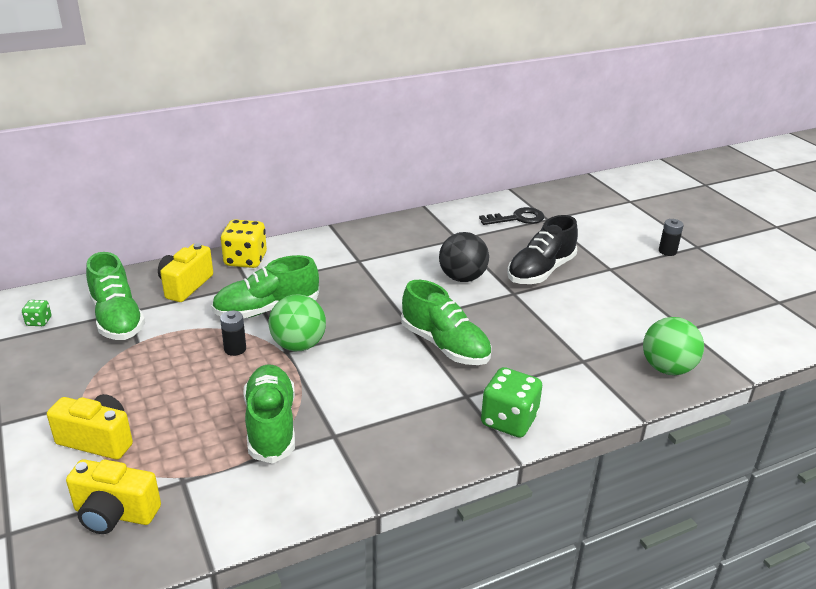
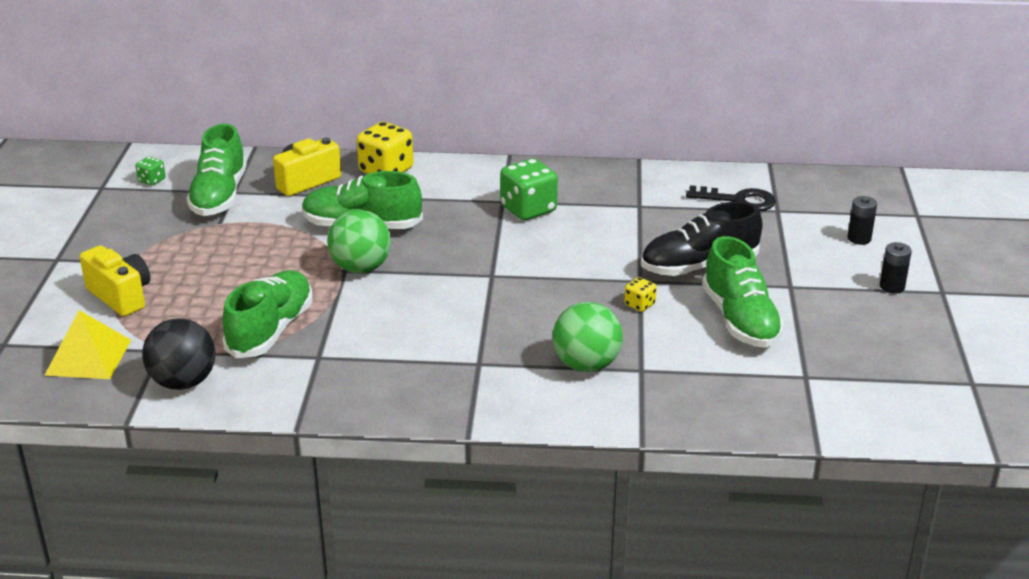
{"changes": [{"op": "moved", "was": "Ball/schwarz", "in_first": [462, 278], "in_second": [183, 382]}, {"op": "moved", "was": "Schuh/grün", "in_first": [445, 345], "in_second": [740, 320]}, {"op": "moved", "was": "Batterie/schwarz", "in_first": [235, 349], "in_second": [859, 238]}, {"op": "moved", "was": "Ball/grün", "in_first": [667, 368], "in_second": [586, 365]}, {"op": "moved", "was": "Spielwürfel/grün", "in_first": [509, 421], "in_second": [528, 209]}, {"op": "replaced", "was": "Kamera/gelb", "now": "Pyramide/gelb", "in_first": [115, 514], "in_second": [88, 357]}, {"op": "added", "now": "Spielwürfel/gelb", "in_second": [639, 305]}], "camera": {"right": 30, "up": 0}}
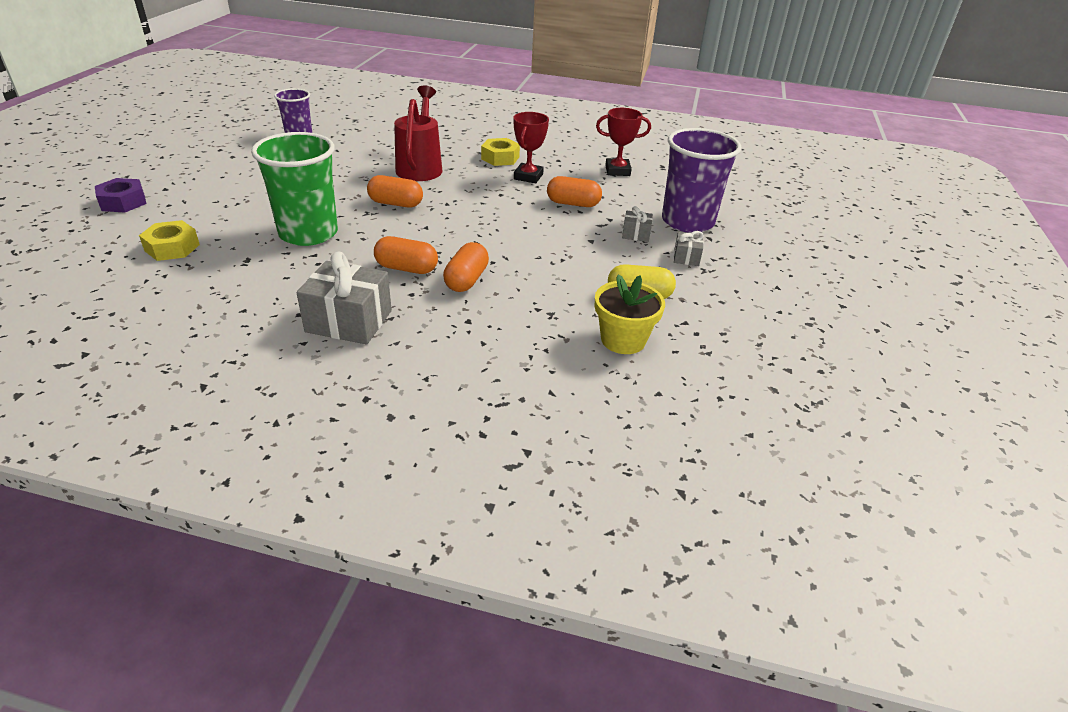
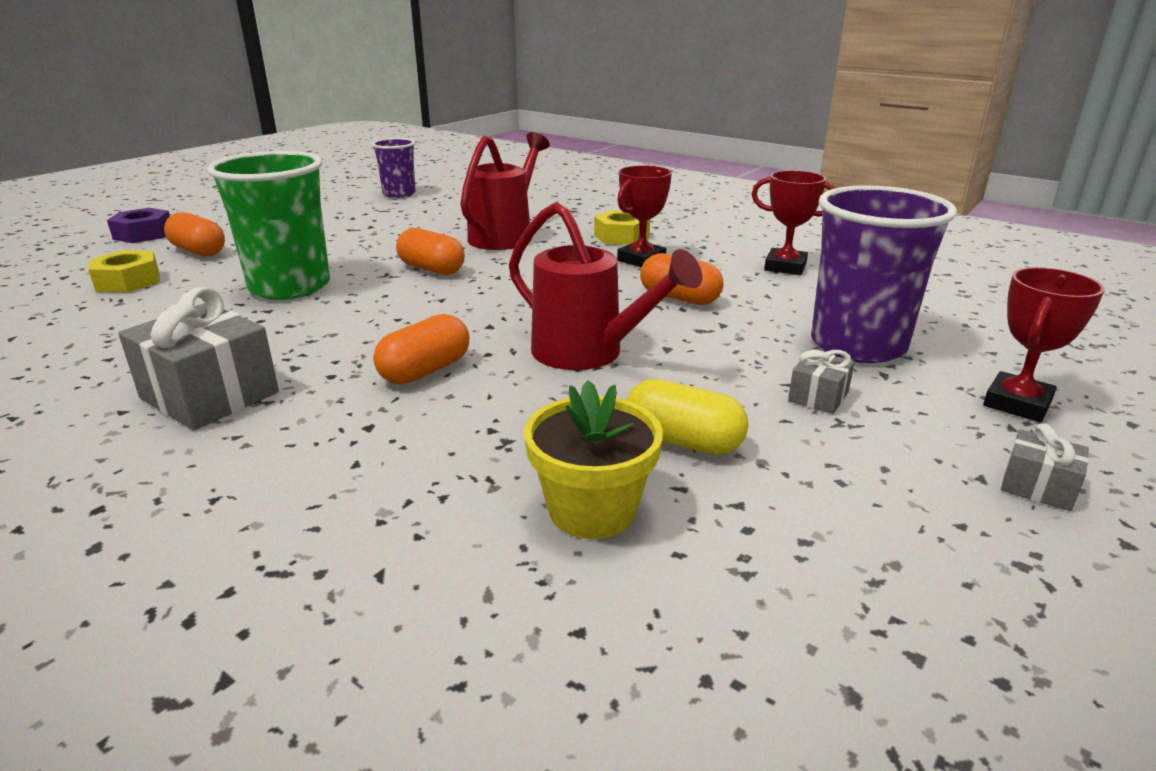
{"changes": [{"op": "moved", "was": "Geschenk/grau", "in_first": [636, 234], "in_second": [1037, 487]}, {"op": "moved", "was": "Kapsel/orange", "in_first": [406, 268], "in_second": [198, 251]}, {"op": "added", "now": "Gießkanne/rot", "in_second": [588, 353]}, {"op": "added", "now": "Pokal/rot", "in_second": [1017, 403]}], "camera": {"right": 25, "up": -10}}
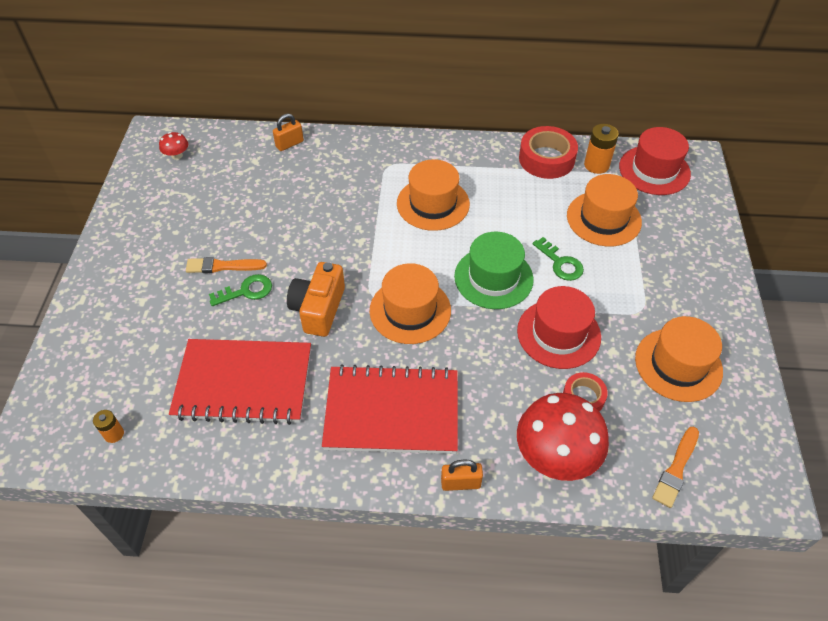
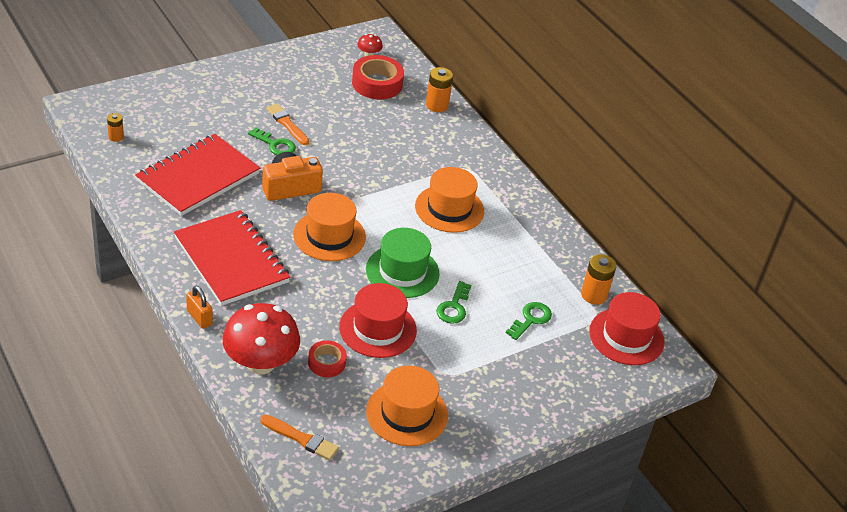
{"changes": [{"op": "replaced", "was": "Vorhängeschloss/orange", "now": "Batterie/orange", "in_first": [289, 144], "in_second": [437, 105]}, {"op": "moved", "was": "Klebeband/rot", "in_first": [546, 159], "in_second": [377, 84]}, {"op": "replaced", "was": "Hut/orange", "now": "Schlüssel/grün", "in_first": [603, 218], "in_second": [531, 319]}, {"op": "turned", "was": "Notizbuch/rot", "in_first": [244, 383], "in_second": [198, 177], "clockwise": 75}, {"op": "turned", "was": "Pinsel/orange", "in_first": [676, 469], "in_second": [301, 438], "clockwise": -150}], "camera": {"right": 50, "up": -10}}
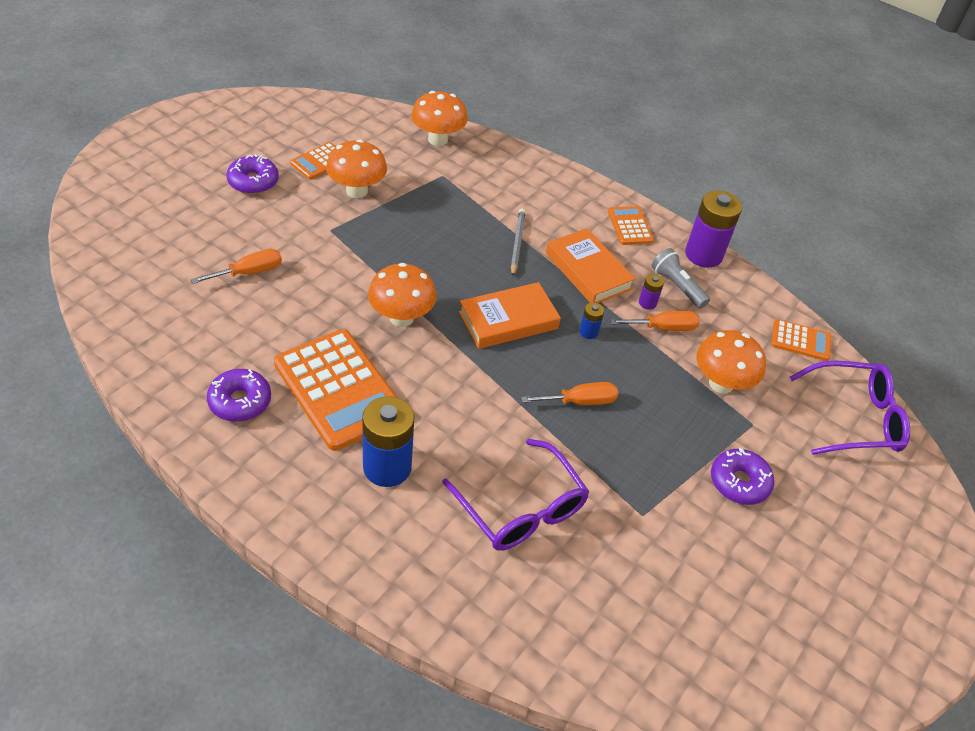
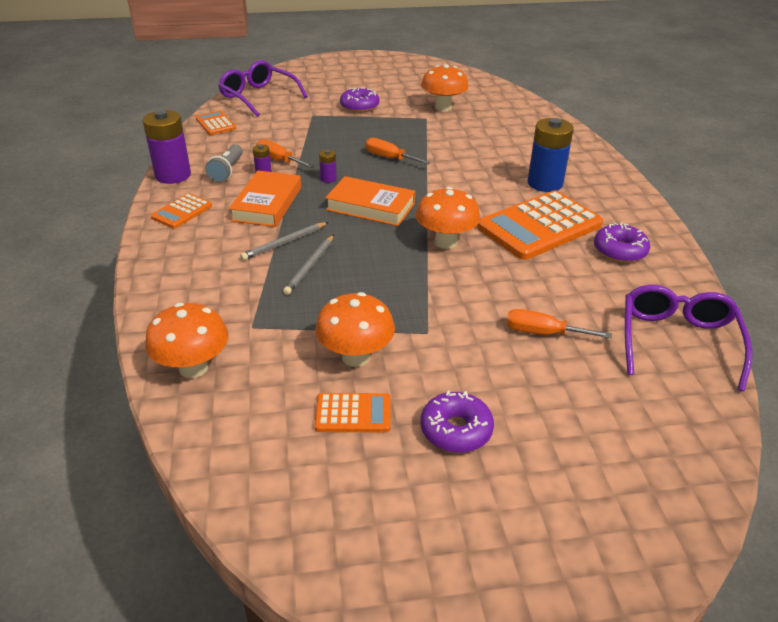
{"changes": [{"op": "recoloured", "was": "Batterie/blau", "now": "Batterie/lila", "in_first": [588, 332], "in_second": [328, 179]}, {"op": "turned", "was": "Taschenrechner/orange", "in_first": [339, 389], "in_second": [539, 226], "clockwise": -135}, {"op": "moved", "was": "Pilz/orange", "in_first": [721, 384], "in_second": [443, 107]}, {"op": "moved", "was": "Brille/lila", "in_first": [521, 509], "in_second": [677, 341]}, {"op": "added", "now": "Bleistift/grau", "in_second": [310, 266]}], "camera": {"right": -130, "up": -10}}
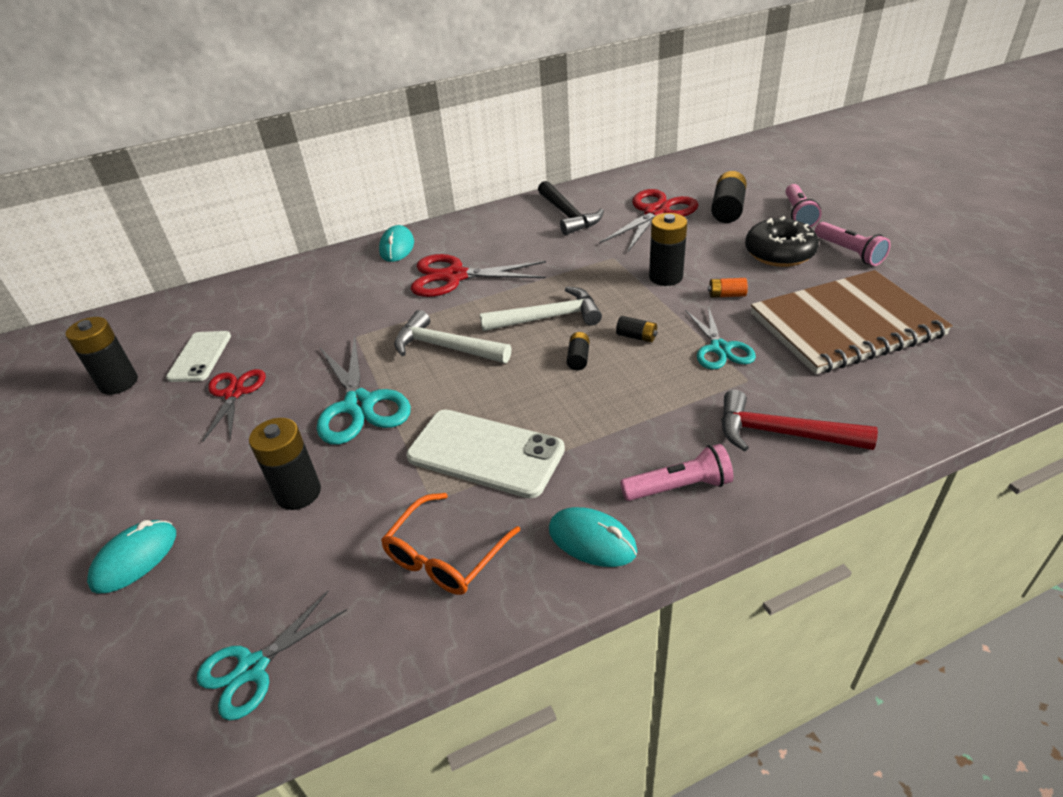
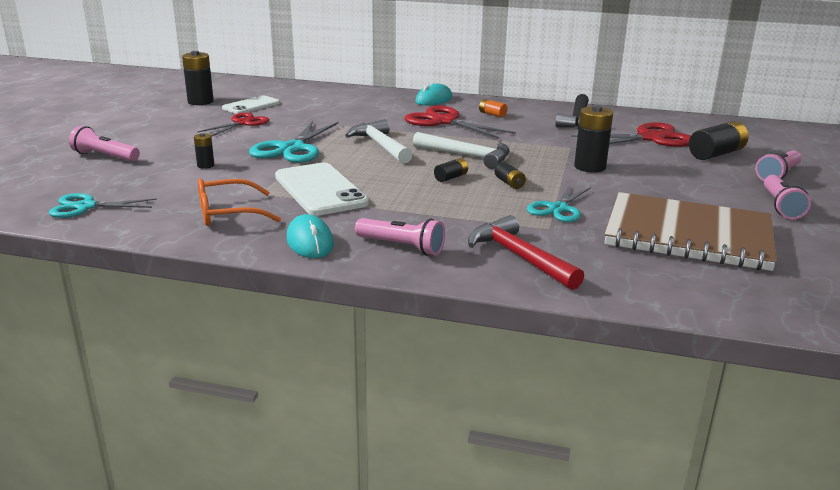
{"changes": [{"op": "removed", "was": "Donut/schwarz", "in_first": [779, 253]}, {"op": "moved", "was": "Batterie/orange", "in_first": [726, 295], "in_second": [492, 114]}, {"op": "resized", "was": "Batterie/schwarz", "in_first": [298, 493], "in_second": [205, 165], "ratio": 0.53}, {"op": "replaced", "was": "Computermaus/türkis", "now": "Taschenlampe/rosa", "in_first": [135, 559], "in_second": [105, 157]}], "camera": {"right": 35, "up": -15}}
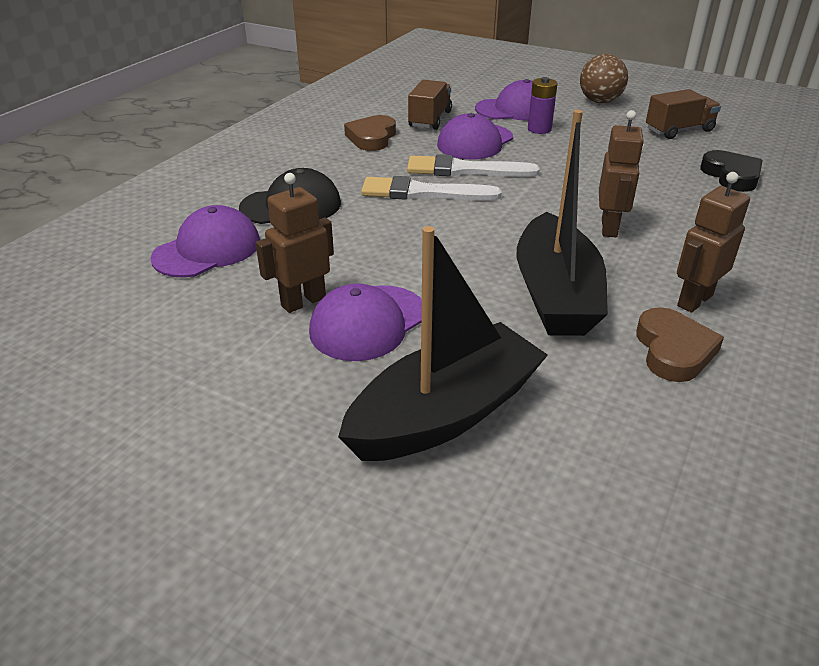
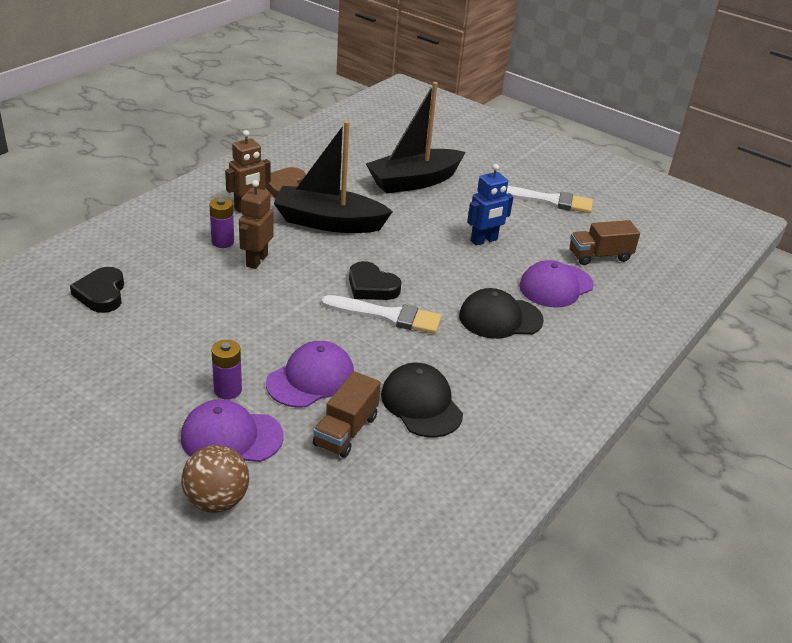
{"changes": [{"op": "moved", "was": "Ball/braun", "in_first": [600, 101], "in_second": [217, 500]}, {"op": "moved", "was": "Lastwagen/braun", "in_first": [679, 130], "in_second": [599, 256]}, {"op": "turned", "was": "Boot/schwarz", "in_first": [555, 295], "in_second": [328, 222], "clockwise": -90}, {"op": "replaced", "was": "Herz/braun", "now": "Kappe/schwarz", "in_first": [372, 138], "in_second": [421, 404]}, {"op": "moved", "was": "Pinsel/weiß", "in_first": [464, 170], "in_second": [548, 201]}, {"op": "recoloured", "was": "Roboter/braun", "now": "Roboter/blau", "in_first": [303, 301], "in_second": [484, 240]}, {"op": "removed", "was": "Kappe/lila", "in_first": [368, 323]}, {"op": "added", "now": "Batterie/lila", "in_second": [223, 242]}, {"op": "added", "now": "Herz/schwarz", "in_second": [371, 286]}], "camera": {"right": -175, "up": 0}}
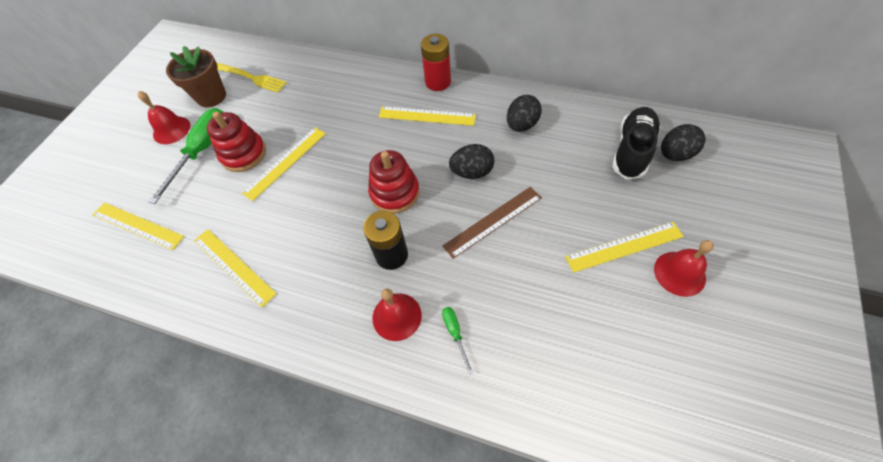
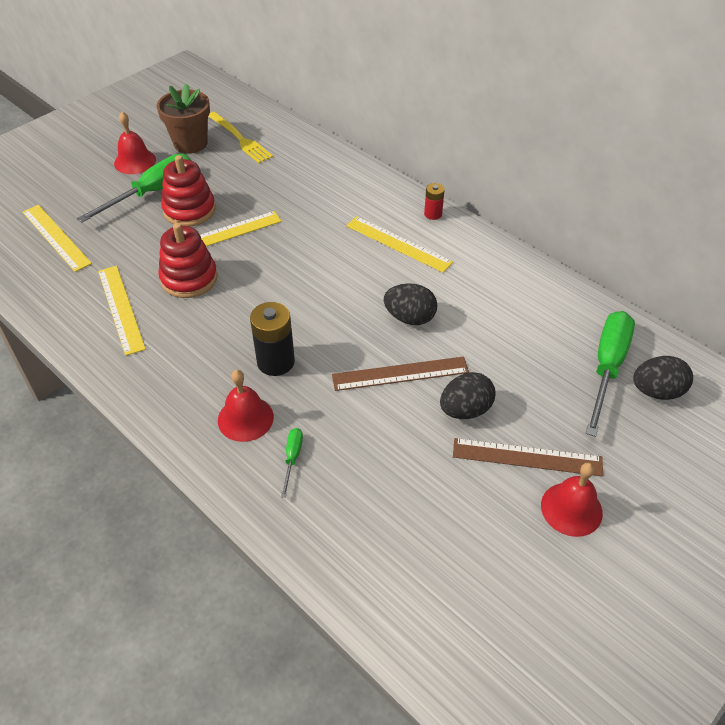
{"changes": [{"op": "resized", "was": "Batterie/rot", "in_first": [438, 82], "in_second": [433, 214], "ratio": 0.56}, {"op": "moved", "was": "Ei/schwarz", "in_first": [521, 125], "in_second": [465, 410]}, {"op": "replaced", "was": "Schuh/schwarz", "now": "Schraubenzieher/grün", "in_first": [632, 151], "in_second": [607, 367]}, {"op": "moved", "was": "Stapelspielzeug/rot", "in_first": [395, 193], "in_second": [189, 278]}, {"op": "recoloured", "was": "Lineal/gelb", "now": "Lineal/braun", "in_first": [624, 246], "in_second": [527, 457]}], "camera": {"right": 20, "up": -10}}
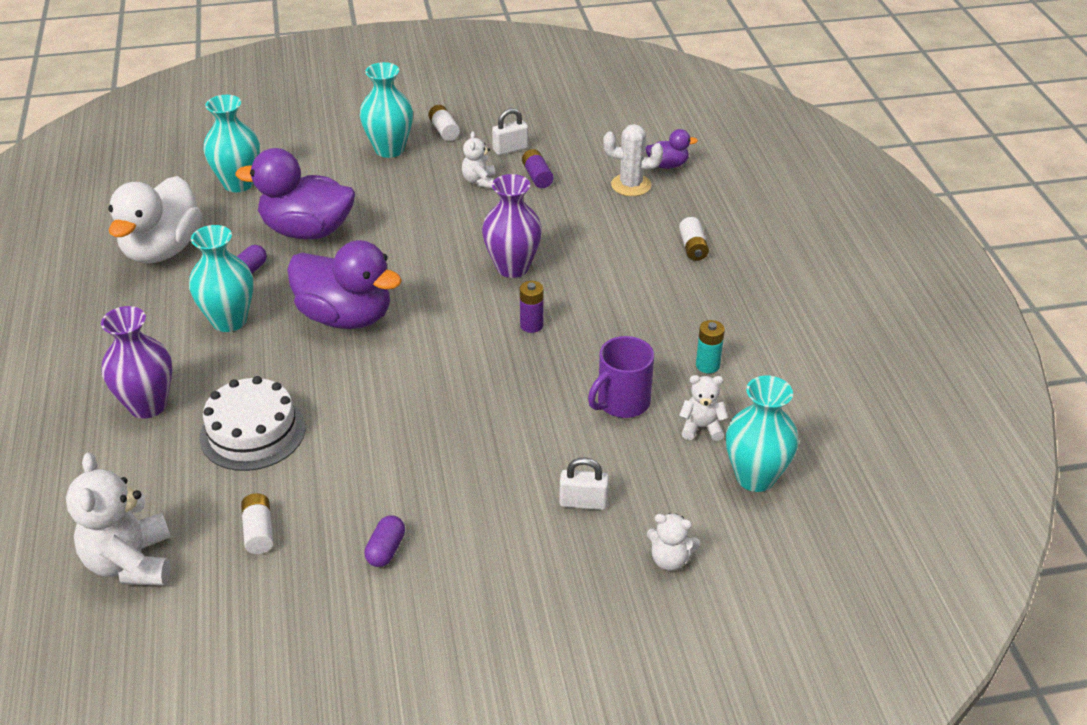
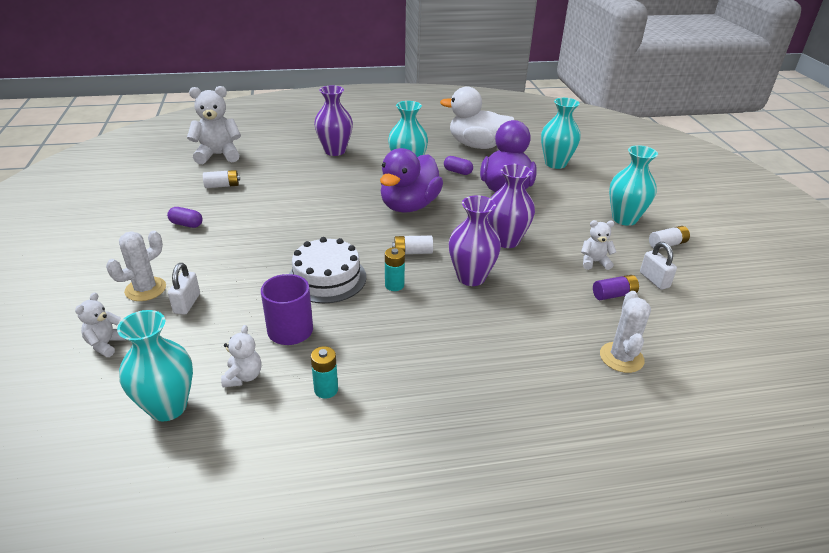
{"changes": [{"op": "removed", "was": "Ente/lila", "in_first": [667, 165]}, {"op": "moved", "was": "Batterie/weiß", "in_first": [693, 247], "in_second": [412, 252]}, {"op": "recoloured", "was": "Batterie/lila", "now": "Batterie/türkis", "in_first": [531, 325], "in_second": [394, 285]}, {"op": "moved", "was": "Kuchen/weiß", "in_first": [252, 432], "in_second": [327, 278]}, {"op": "added", "now": "Vase/lila", "in_second": [506, 241]}, {"op": "added", "now": "Kaktus/weiß", "in_second": [145, 289]}], "camera": {"right": 90, "up": -5}}
